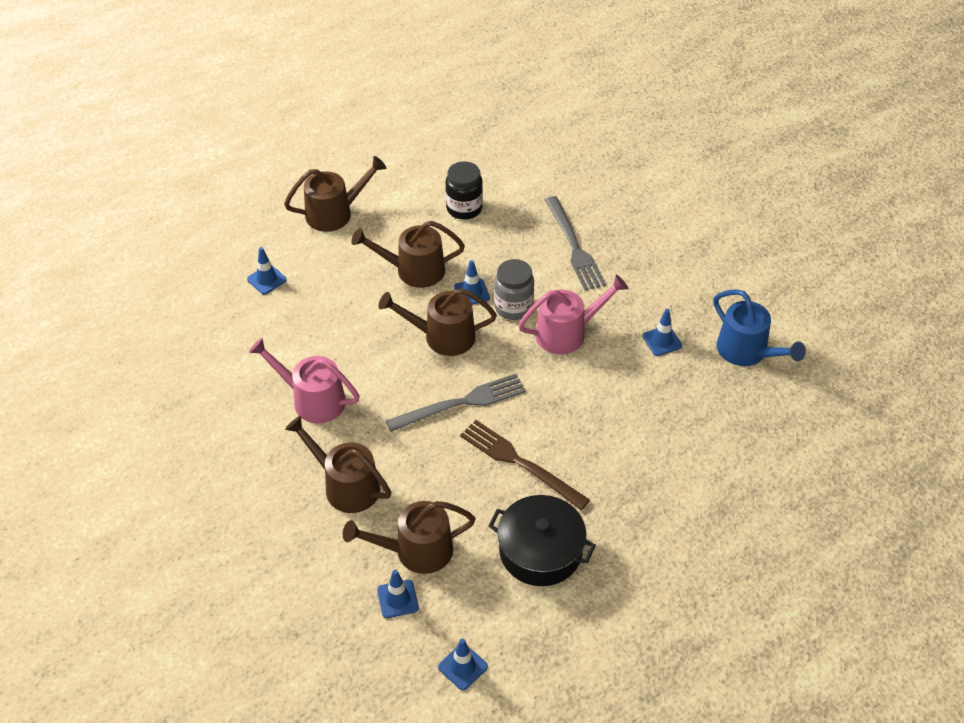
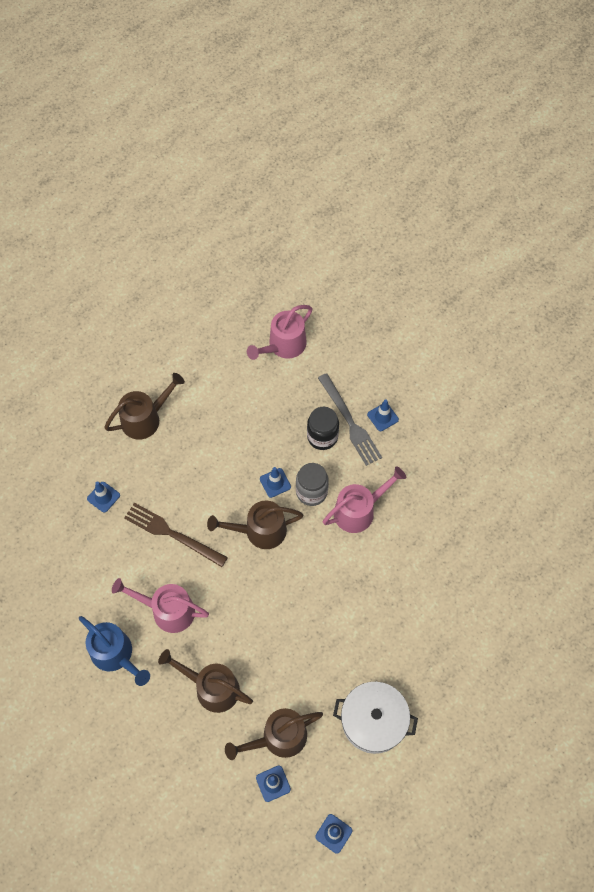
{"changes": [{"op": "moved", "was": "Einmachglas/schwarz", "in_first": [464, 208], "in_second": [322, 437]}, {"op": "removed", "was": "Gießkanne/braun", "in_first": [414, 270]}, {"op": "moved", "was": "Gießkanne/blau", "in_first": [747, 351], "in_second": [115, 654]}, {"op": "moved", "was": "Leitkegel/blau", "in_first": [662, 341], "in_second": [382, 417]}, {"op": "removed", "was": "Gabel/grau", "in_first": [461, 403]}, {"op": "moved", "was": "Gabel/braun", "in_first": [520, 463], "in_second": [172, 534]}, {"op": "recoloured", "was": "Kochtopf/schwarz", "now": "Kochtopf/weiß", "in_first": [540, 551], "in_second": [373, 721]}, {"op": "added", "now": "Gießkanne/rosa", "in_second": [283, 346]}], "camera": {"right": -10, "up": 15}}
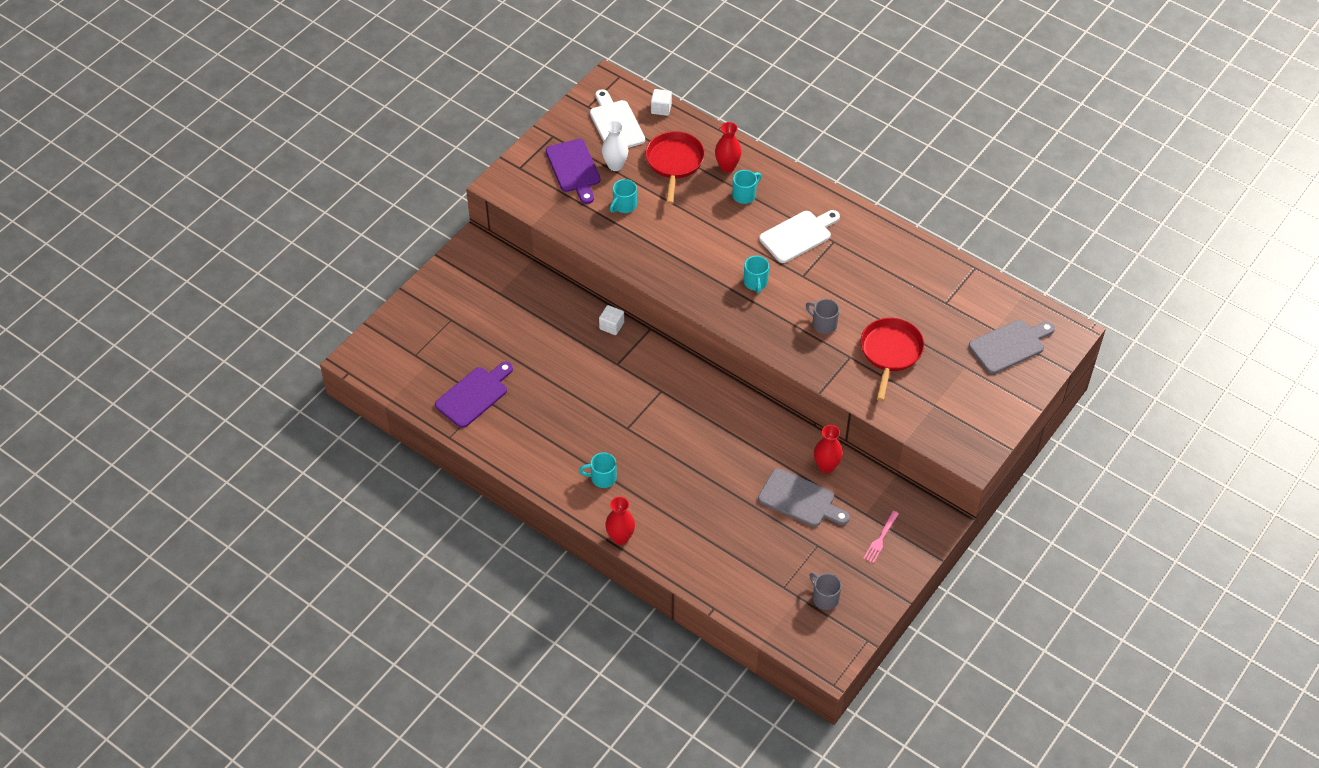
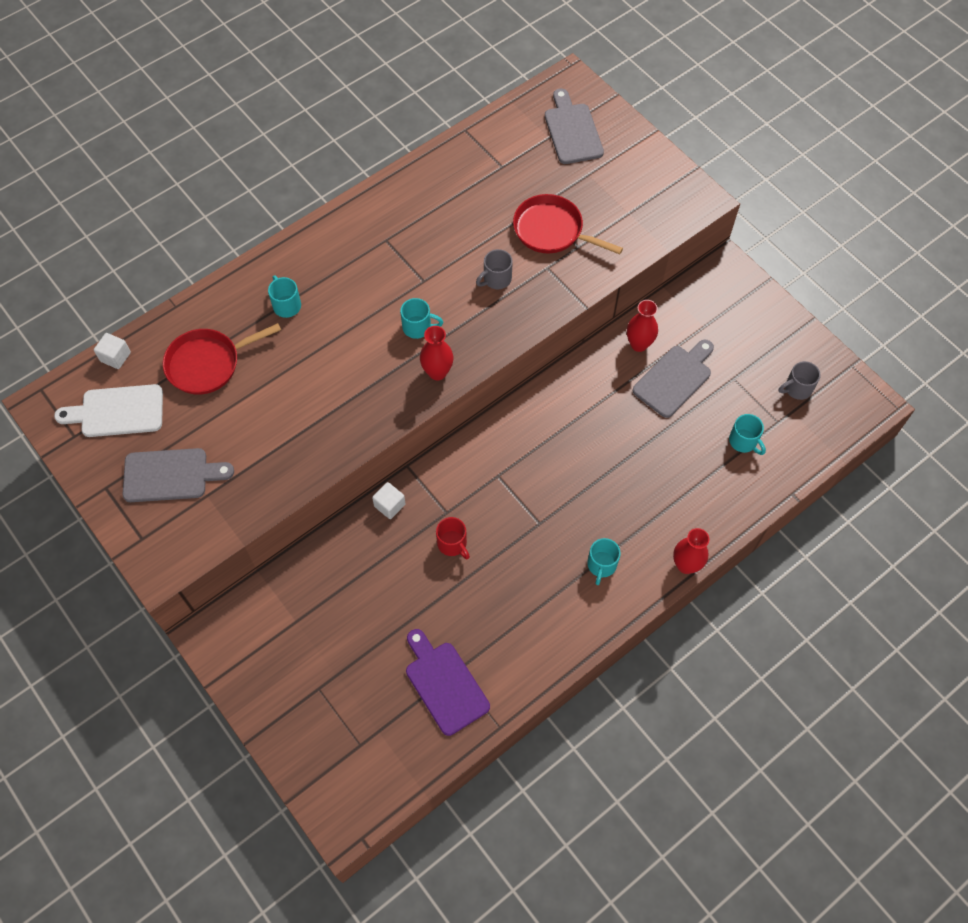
{"changes": [{"op": "removed", "was": "Vase/weiß", "in_first": [615, 165]}, {"op": "moved", "was": "Vase/rot", "in_first": [727, 167], "in_second": [437, 372]}, {"op": "turned", "was": "Pfanne/rot", "in_first": [674, 163], "in_second": [208, 363], "clockwise": -45}, {"op": "recoloured", "was": "Schneidebrett/lila", "now": "Schneidebrett/grau", "in_first": [574, 169], "in_second": [171, 475]}, {"op": "moved", "was": "Tasse/türkis", "in_first": [624, 205], "in_second": [743, 441]}, {"op": "removed", "was": "Schneidebrett/weiß", "in_first": [798, 235]}, {"op": "removed", "was": "Gabel/rosa", "in_first": [880, 539]}, {"op": "added", "now": "Tasse/rot", "in_second": [452, 544]}], "camera": {"right": -75, "up": 10}}
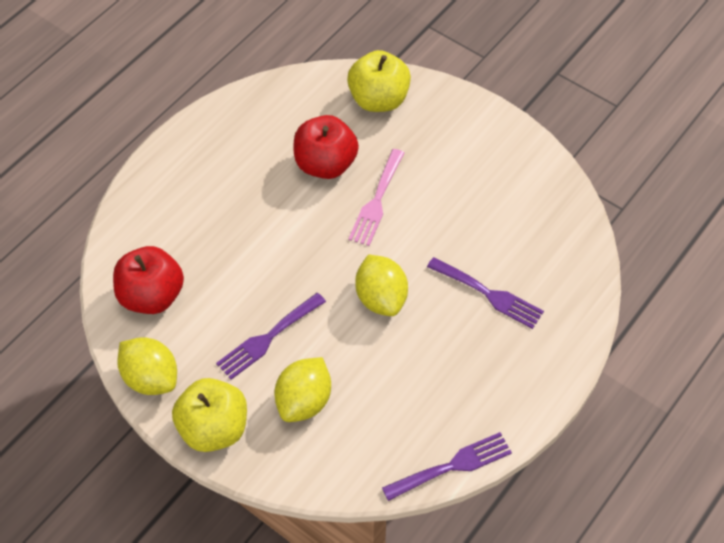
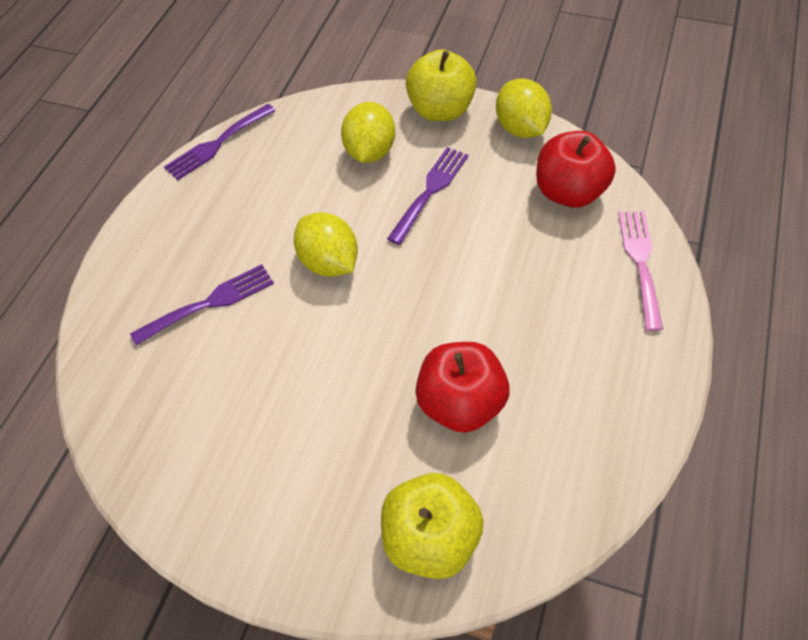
{"changes": [{"op": "moved", "was": "Gabel/rosa", "in_first": [377, 201], "in_second": [640, 262]}, {"op": "turned", "was": "Gabel/lila", "in_first": [489, 294], "in_second": [209, 303], "clockwise": 135}, {"op": "turned", "was": "Zitrone/gelb", "in_first": [151, 378], "in_second": [521, 128], "clockwise": 45}], "camera": {"right": 165, "up": 0}}
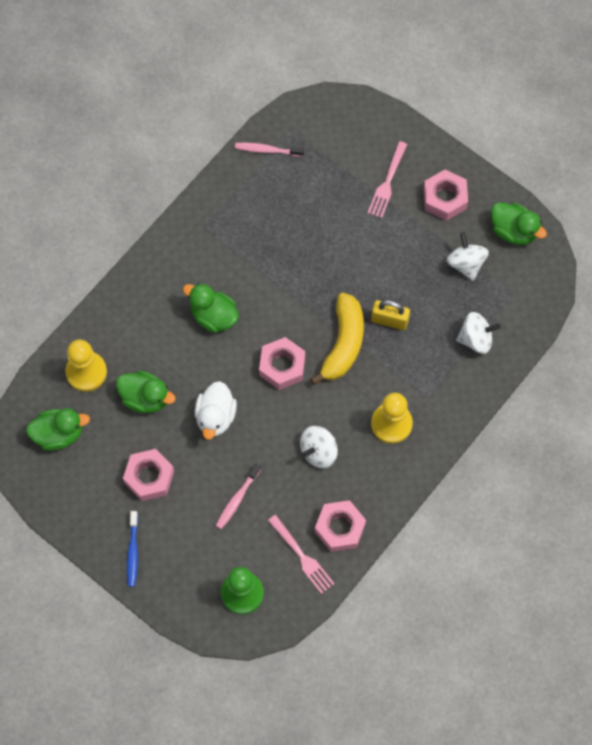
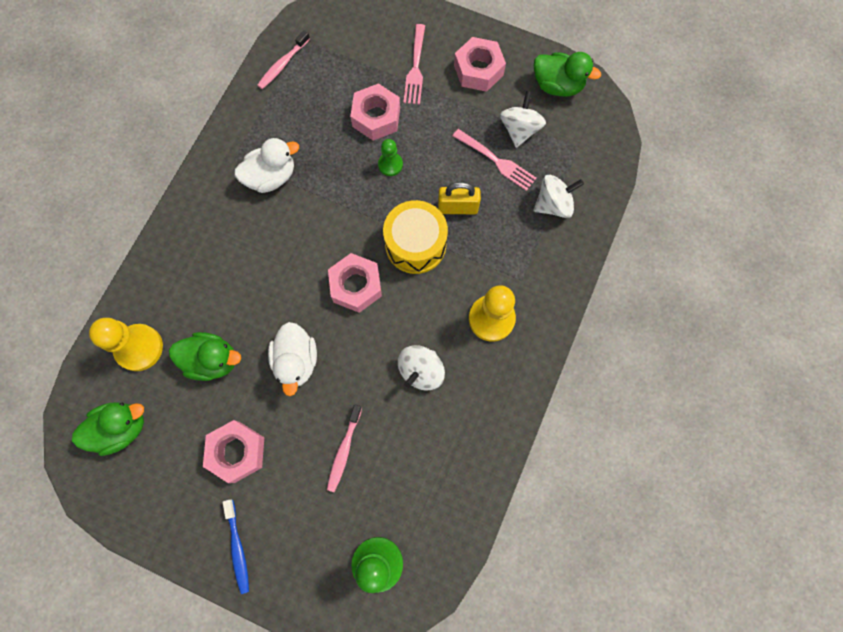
{"changes": [{"op": "turned", "was": "Zahnbürste/rosa", "in_first": [267, 150], "in_second": [283, 64], "clockwise": -45}, {"op": "turned", "was": "Kreisel/weiß", "in_first": [466, 263], "in_second": [519, 130], "clockwise": 45}, {"op": "removed", "was": "Ente/grün", "in_first": [213, 316]}, {"op": "replaced", "was": "Banane/gelb", "now": "Trommel/gelb", "in_first": [343, 343], "in_second": [415, 244]}, {"op": "moved", "was": "Sechskantmutter/rosa", "in_first": [340, 528], "in_second": [376, 117]}, {"op": "moved", "was": "Gabel/rosa", "in_first": [301, 556], "in_second": [496, 161]}, {"op": "added", "now": "Ente/weiß", "in_second": [271, 177]}, {"op": "added", "now": "Bauer/grün", "in_second": [390, 165]}], "camera": {"right": -15, "up": 5}}
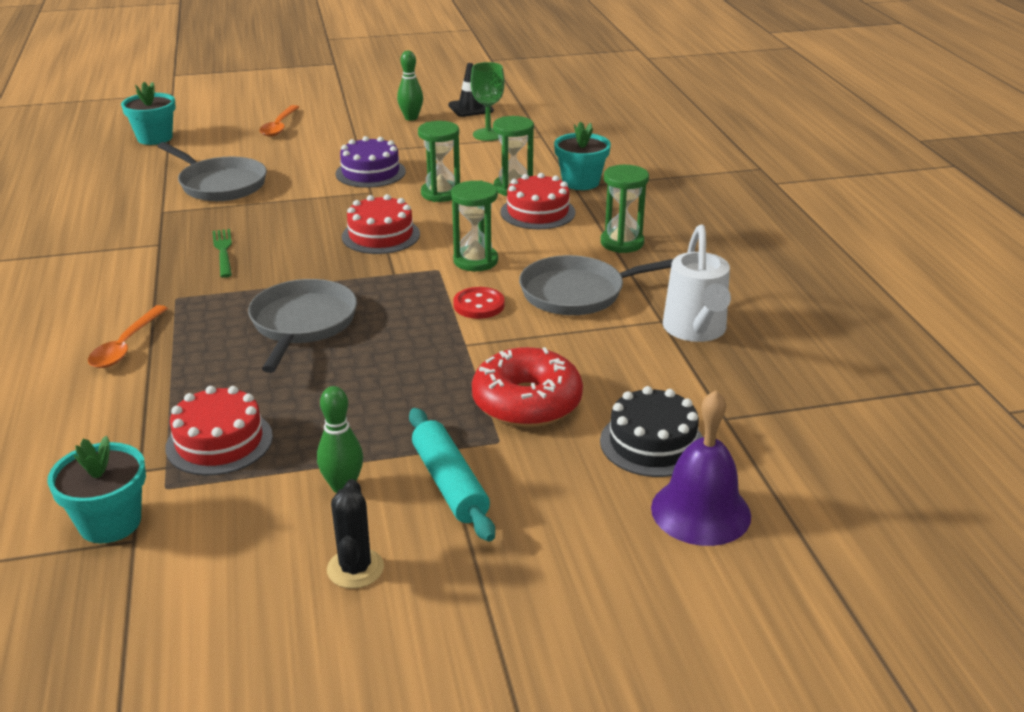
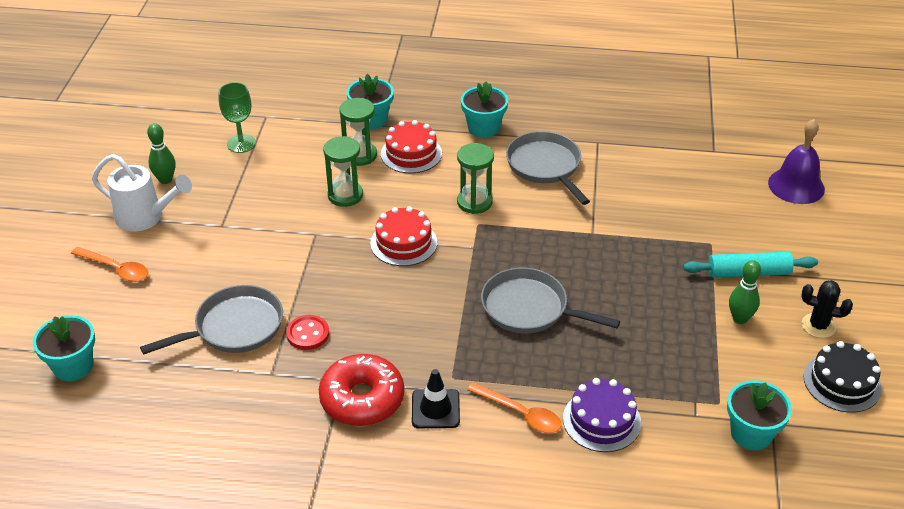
{"changes": [{"op": "moved", "was": "Leitkegel/schwarz", "in_first": [470, 108], "in_second": [435, 409]}, {"op": "moved", "was": "Kuchen/lila", "in_first": [370, 172], "in_second": [601, 420]}, {"op": "replaced", "was": "Sanduhr/grün", "now": "Blumentopf/türkis", "in_first": [622, 243], "in_second": [483, 128]}, {"op": "moved", "was": "Gießkanne/weiß", "in_first": [695, 330], "in_second": [145, 218]}, {"op": "removed", "was": "Gabel/grün", "in_first": [223, 251]}, {"op": "turned", "was": "Pfanne/grau", "in_first": [578, 293], "in_second": [545, 166], "clockwise": 150}, {"op": "moved", "was": "Knopf/rot", "in_first": [479, 305], "in_second": [308, 334]}, {"op": "moved", "was": "Donut/rot", "in_first": [527, 402], "in_second": [362, 399]}, {"op": "removed", "was": "Kuchen/rot", "in_first": [219, 442]}, {"op": "moved", "was": "Kuchen/schwarz", "in_first": [652, 443], "in_second": [842, 382]}], "camera": {"right": -70, "up": 10}}
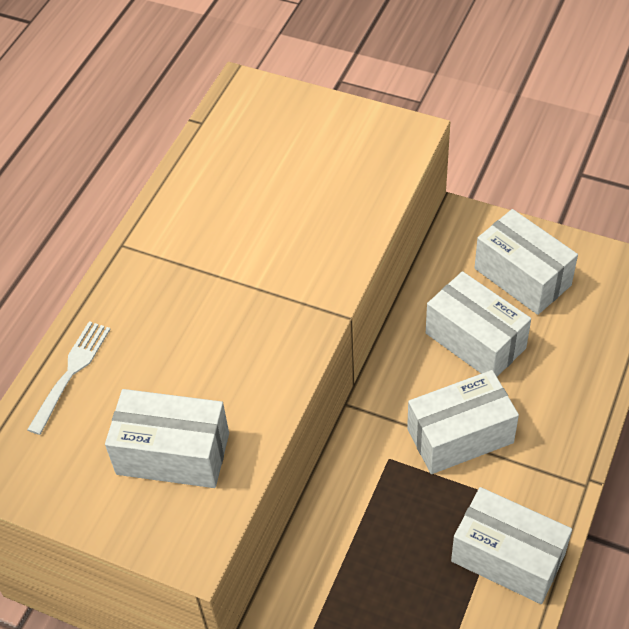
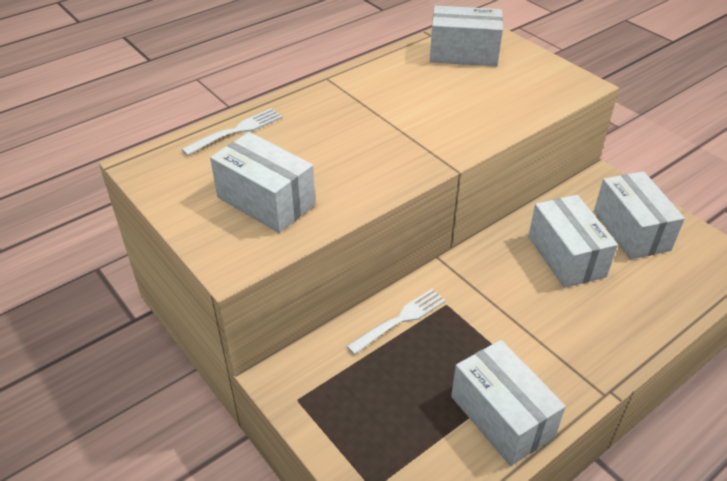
{"changes": [{"op": "moved", "was": "Schachtel/weiß", "in_first": [460, 436], "in_second": [463, 54]}, {"op": "added", "now": "Gabel/weiß", "in_second": [399, 320]}], "camera": {"right": 25, "up": -10}}
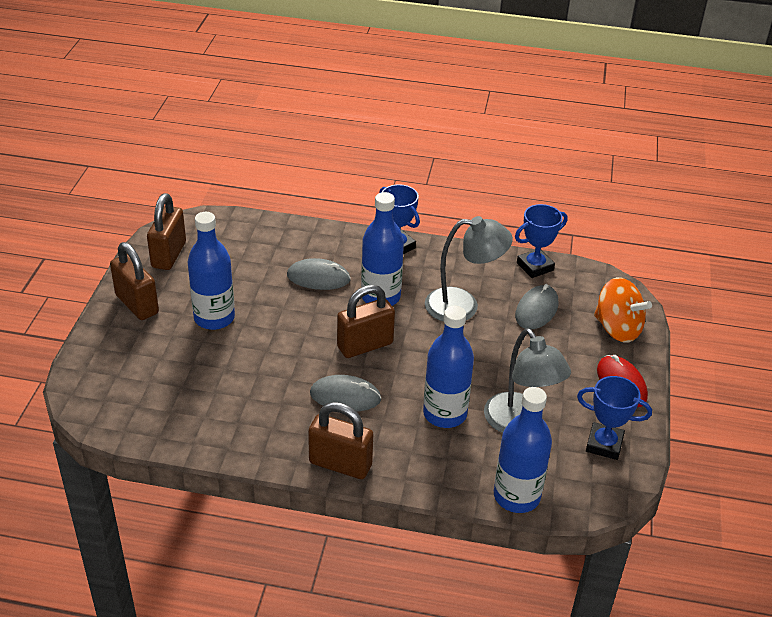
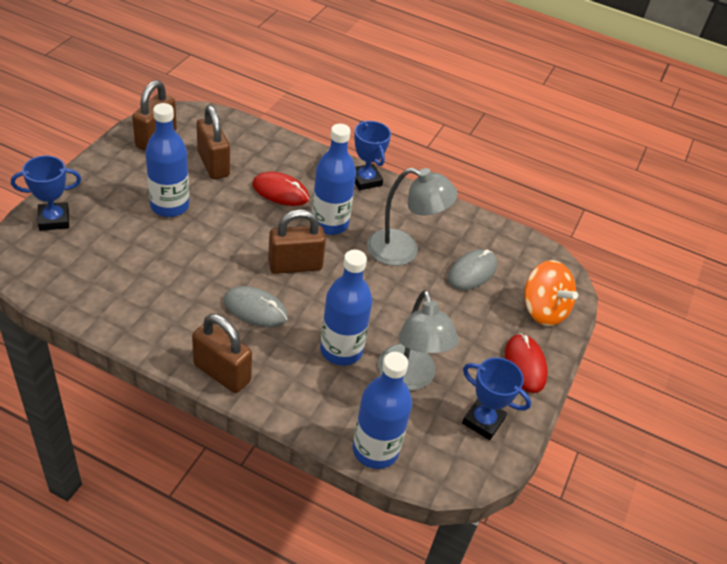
{"changes": [{"op": "moved", "was": "Pokal/blau", "in_first": [535, 266], "in_second": [54, 220]}, {"op": "moved", "was": "Vorhängeschloss/braun", "in_first": [137, 304], "in_second": [213, 164]}, {"op": "recoloured", "was": "Computermaus/grau", "now": "Computermaus/rot", "in_first": [318, 278], "in_second": [280, 192]}], "camera": {"right": 10, "up": 5}}
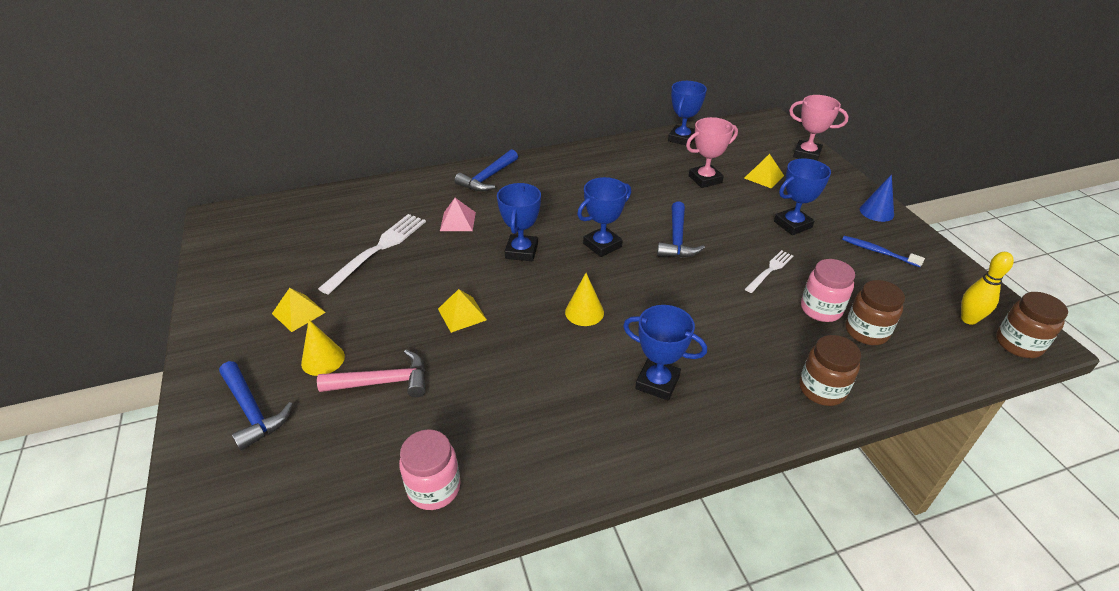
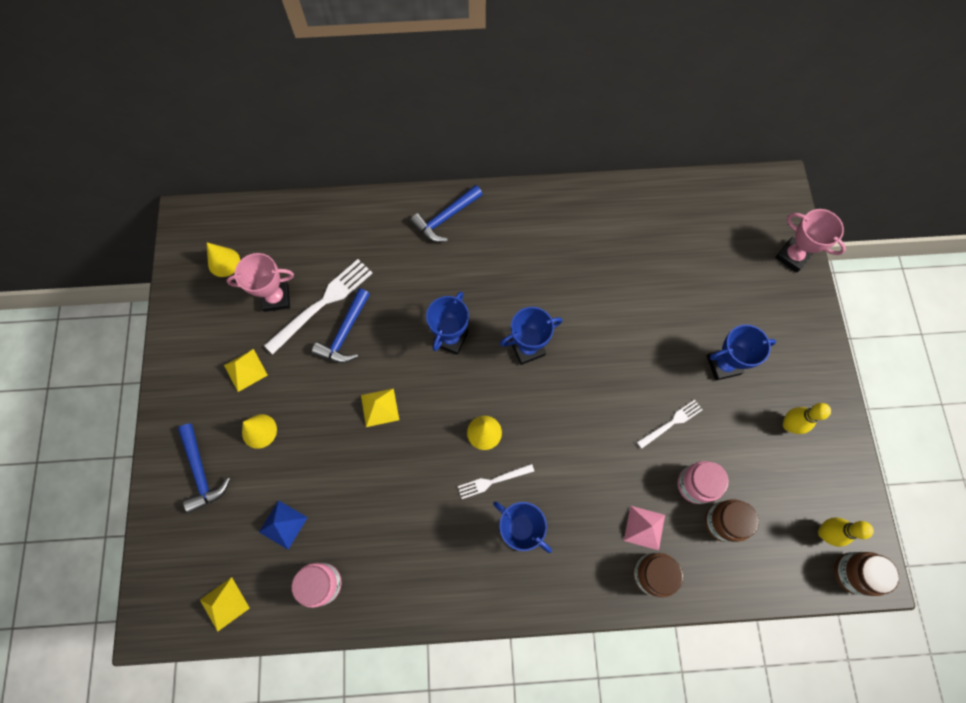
{"changes": [{"op": "removed", "was": "Pokal/blau", "in_first": [682, 138]}, {"op": "moved", "was": "Pokal/rosa", "in_first": [705, 179], "in_second": [276, 298]}, {"op": "moved", "was": "Pyramide/gelb", "in_first": [763, 177], "in_second": [224, 604]}, {"op": "removed", "was": "Kegel/blau", "in_first": [876, 212]}, {"op": "moved", "was": "Pyramide/rosa", "in_first": [458, 221], "in_second": [644, 527]}, {"op": "moved", "was": "Hammer/blau", "in_first": [677, 239], "in_second": [345, 333]}, {"op": "replaced", "was": "Zahnbürste/blau", "now": "Bowlingkegel/gelb", "in_first": [878, 252], "in_second": [788, 425]}, {"op": "removed", "was": "Hammer/rosa", "in_first": [383, 382]}, {"op": "added", "now": "Kegel/gelb", "in_second": [224, 262]}, {"op": "added", "now": "Gabel/weiß", "in_second": [493, 481]}, {"op": "added", "now": "Pyramide/blau", "in_second": [283, 524]}], "camera": {"right": 15, "up": 30}}
